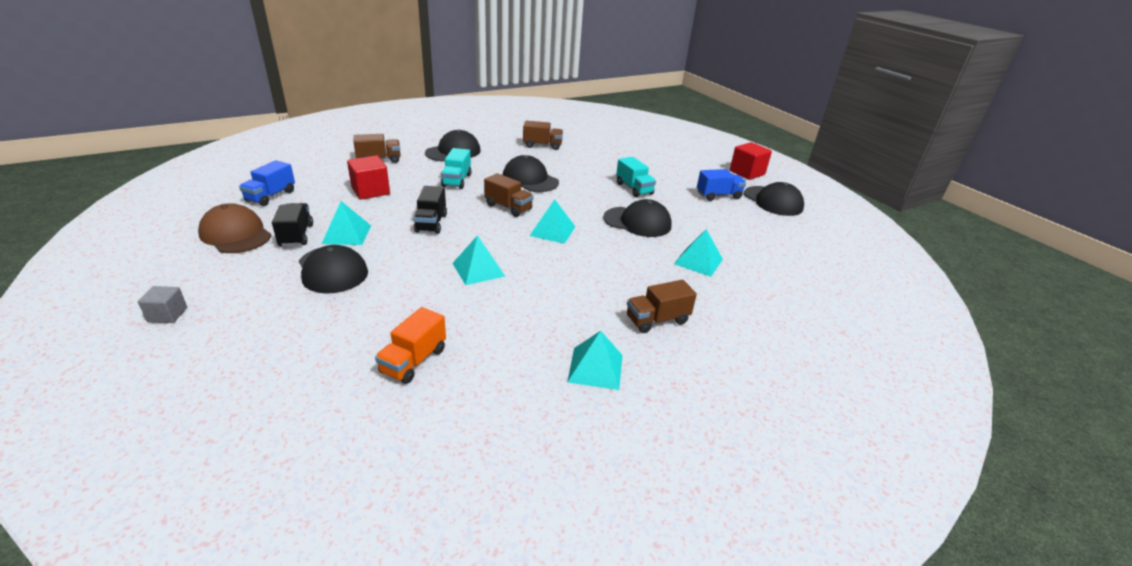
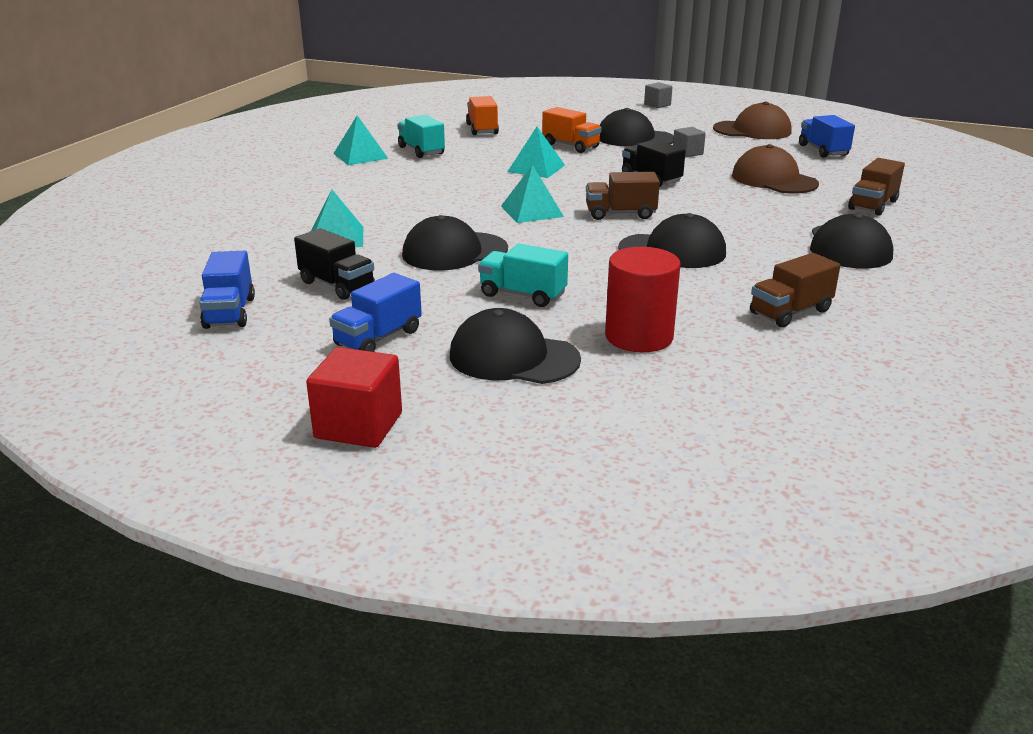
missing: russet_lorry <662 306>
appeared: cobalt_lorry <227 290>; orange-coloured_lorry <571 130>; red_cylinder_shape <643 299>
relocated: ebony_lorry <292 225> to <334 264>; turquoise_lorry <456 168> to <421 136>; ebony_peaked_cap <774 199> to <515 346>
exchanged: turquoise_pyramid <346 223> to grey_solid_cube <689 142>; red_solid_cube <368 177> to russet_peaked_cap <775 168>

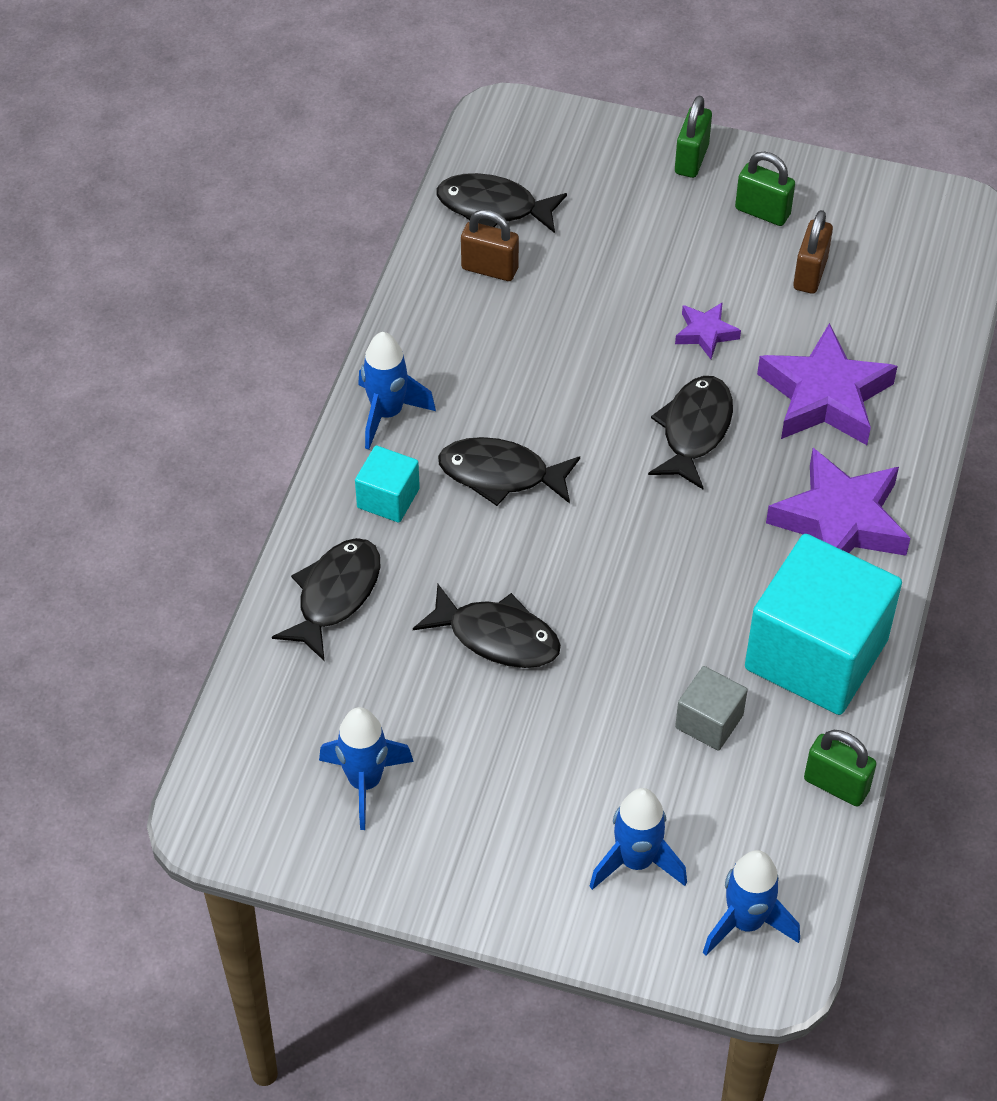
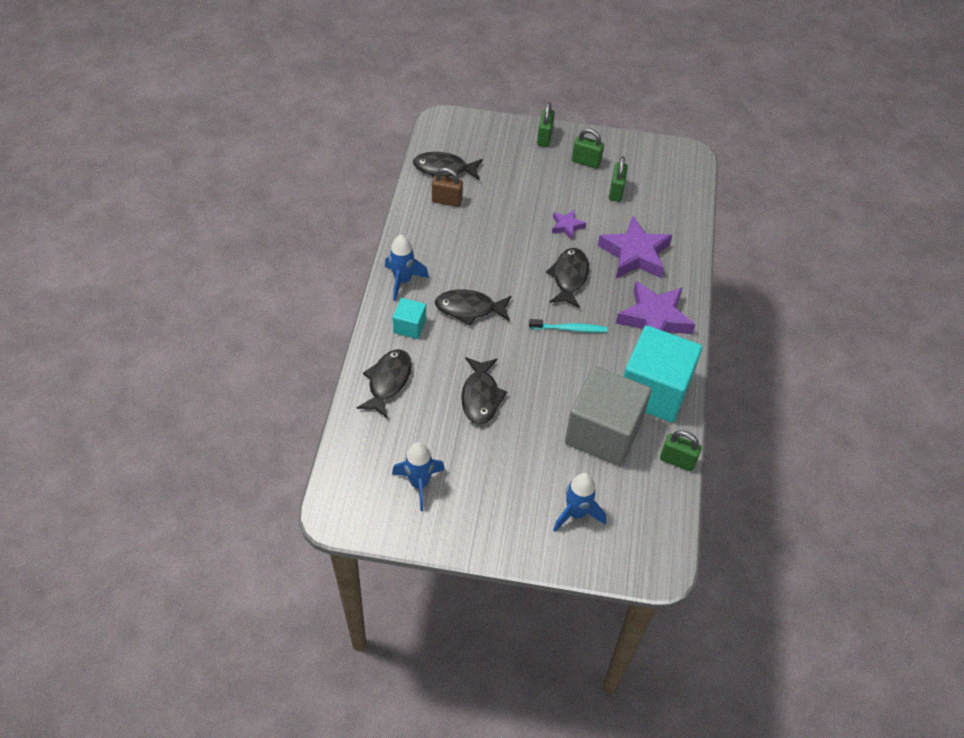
missing: cobalt_rocket <751 903>
appeared: turquoise_dental_brush <568 326>
colour: russet_small_lock <813 252> to leaf-green_small_lock <618 179>
spun: ebony_toy_fish <487 626> = <484 391> 75 degrees clockwise
size: grey_solid_cube <711 708> = <608 416> x2.17

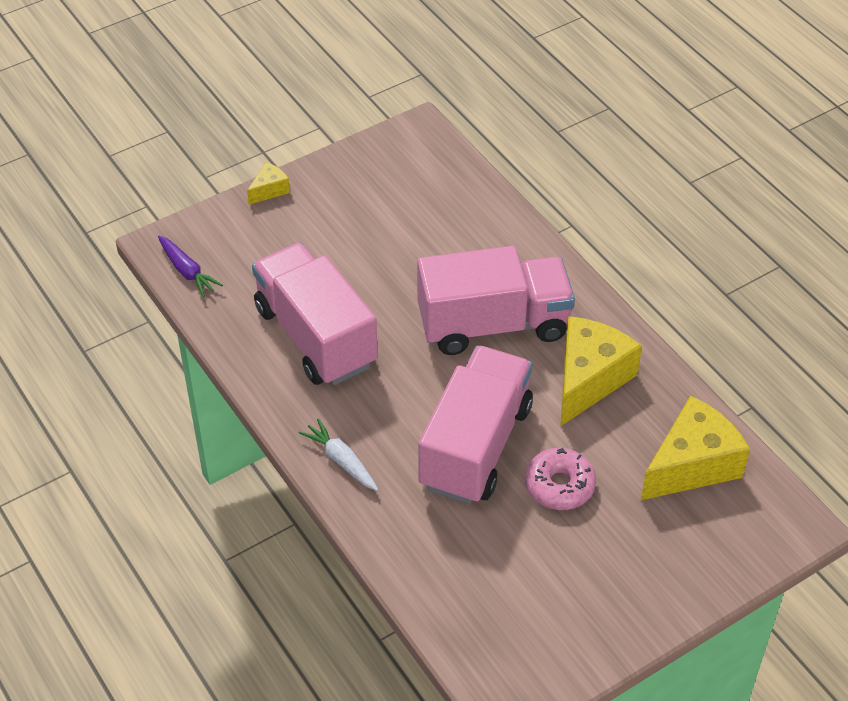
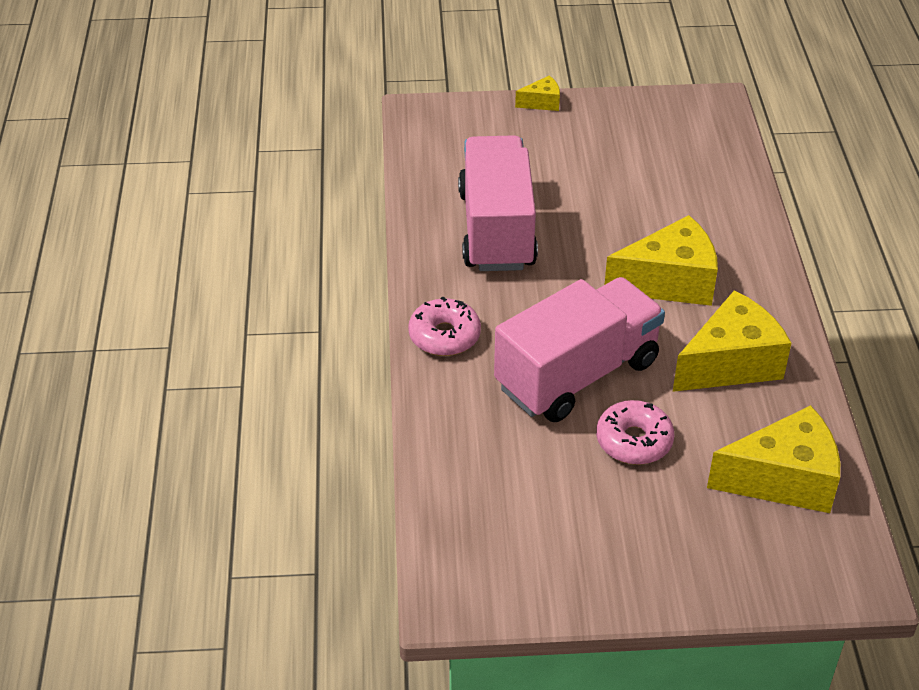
missing: purple_toy_carrot <190 266>
exchanged: pure_white_toy_carrot <338 454> to pink_donut <444 326>; pink_lorry <496 300> to yellow_cheese_wedge <661 260>

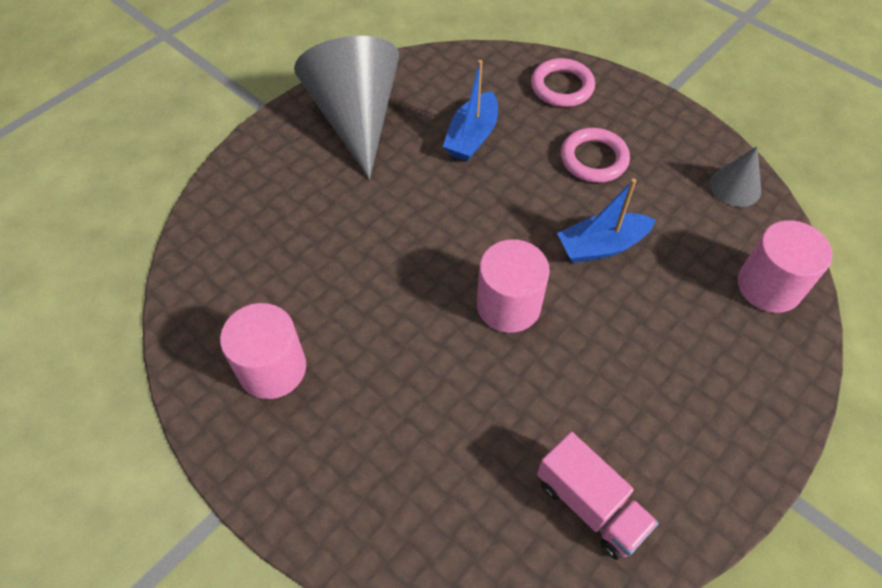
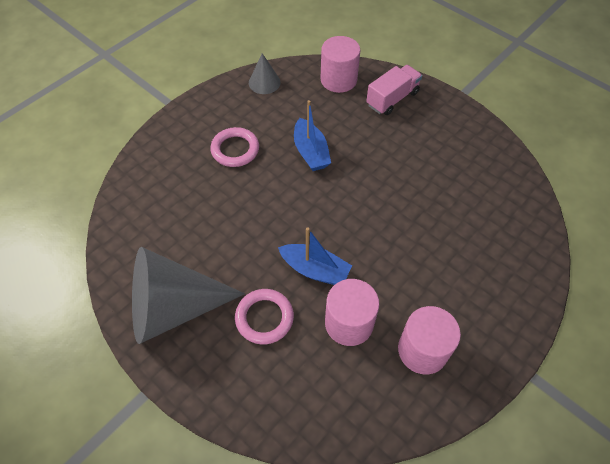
relocated: cobalt_sailboat <470 110> to <315 256>; pink_cylinder_shape <513 286> to <352 312>; pink_hoop <563 82> to <264 317>; pink_lorry <598 496> to <394 90>

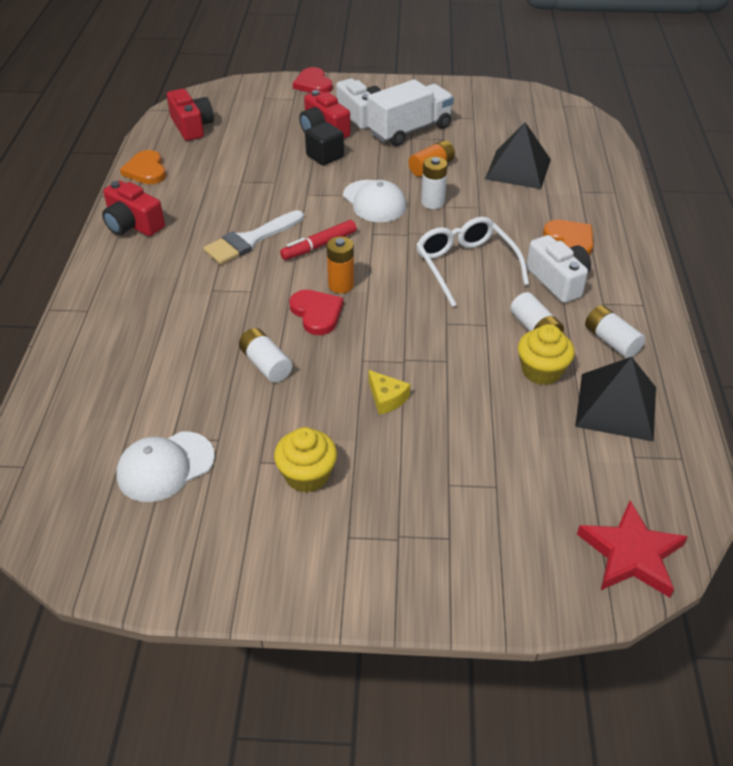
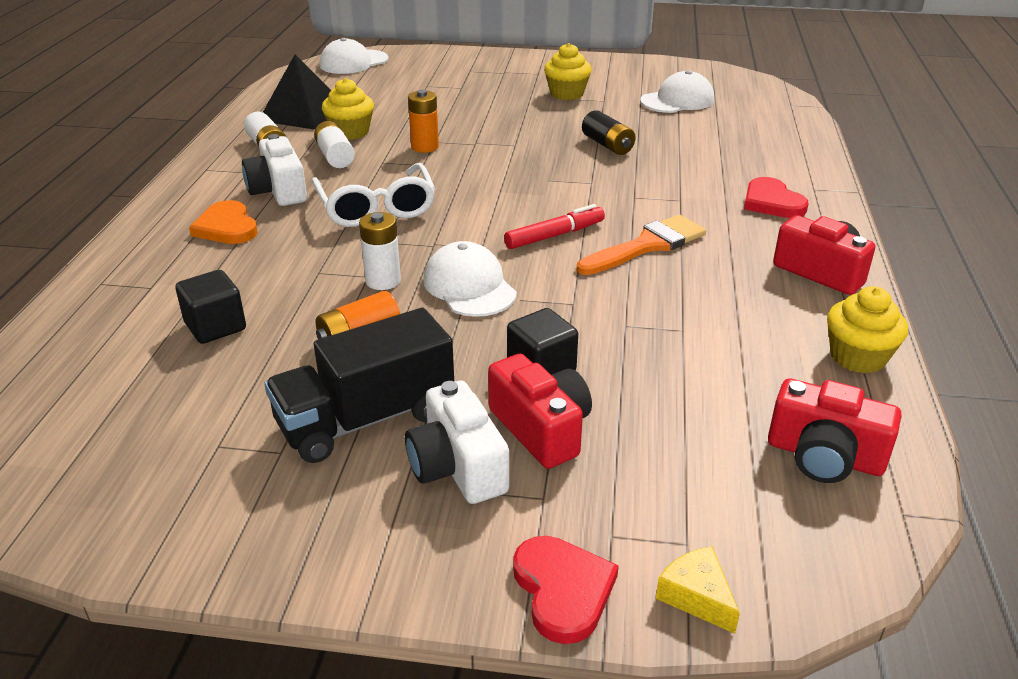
relocated: red_heart_shape <316 312> to <776 197>; orange-coloured_power_cell <340 264> to <423 121>; yellow_cheese_wedge <389 392> to <698 590>
exchanged: orange-coloured_heart_shape <143 167> to yellow_fairy_cake <867 329>; ebony_pyramid <518 155> to ebony_solid_cube <210 307>; red_five-pointed_star <632 549> to pure_white_peaked_cap <354 56>
colour: pure_white_paint_brush <253 237> to orange-coloured_paint_brush <641 245>; pure_white_power_cell <265 355> to ebony_power_cell <609 132>; pure_white_lorry <410 112> to ebony_lorry <359 385>
spun: red_compact_camera <190 115> = <834 431> 45 degrees counterclockwise

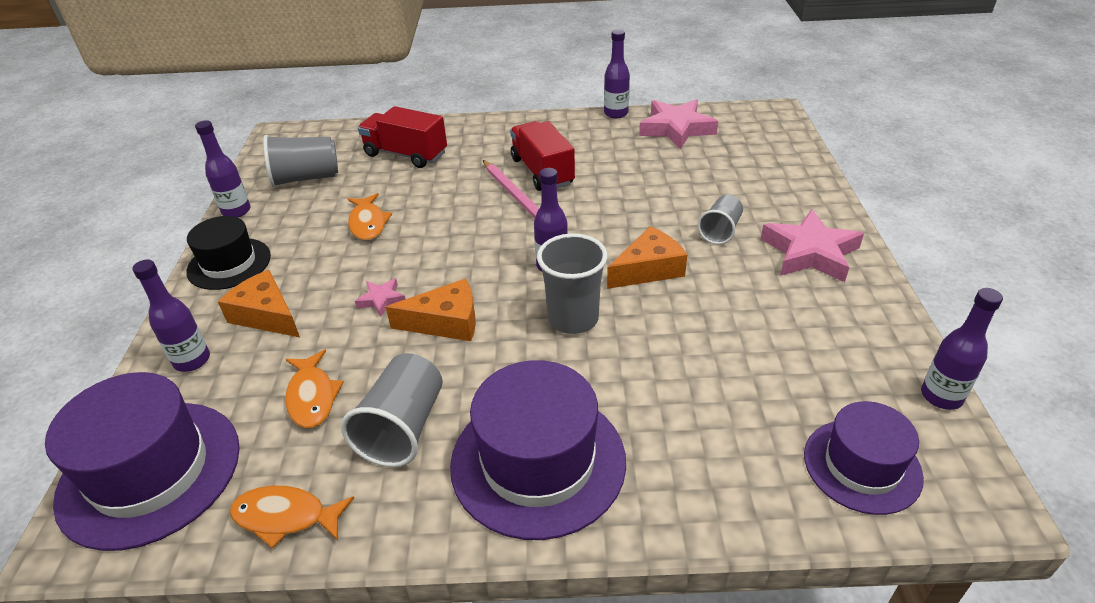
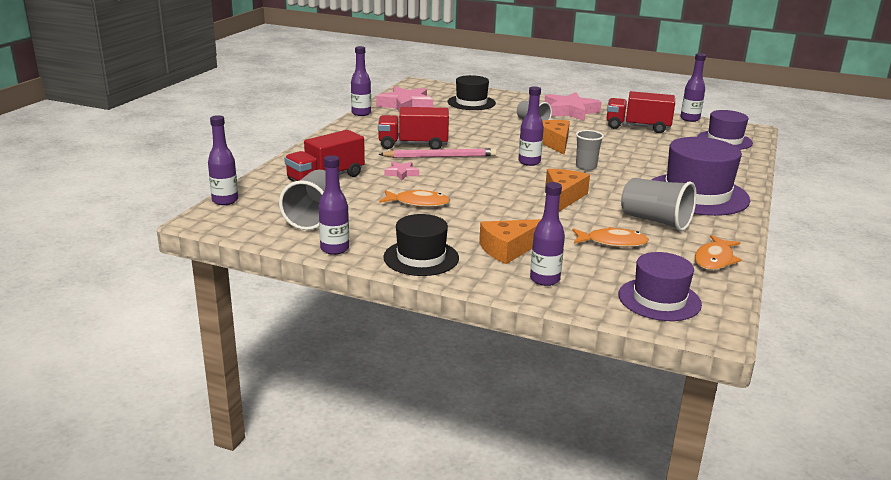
appeared: purple_bottle <223 160>; ebony_tall_hat <471 92>; red_lorry <641 112>
relocated: pink_five-pointed_star <380 297> to <401 171>
size: purple_tall_hat <142 461> = <660 286> x0.63; grey_beaker <572 283> = <590 150> x0.64

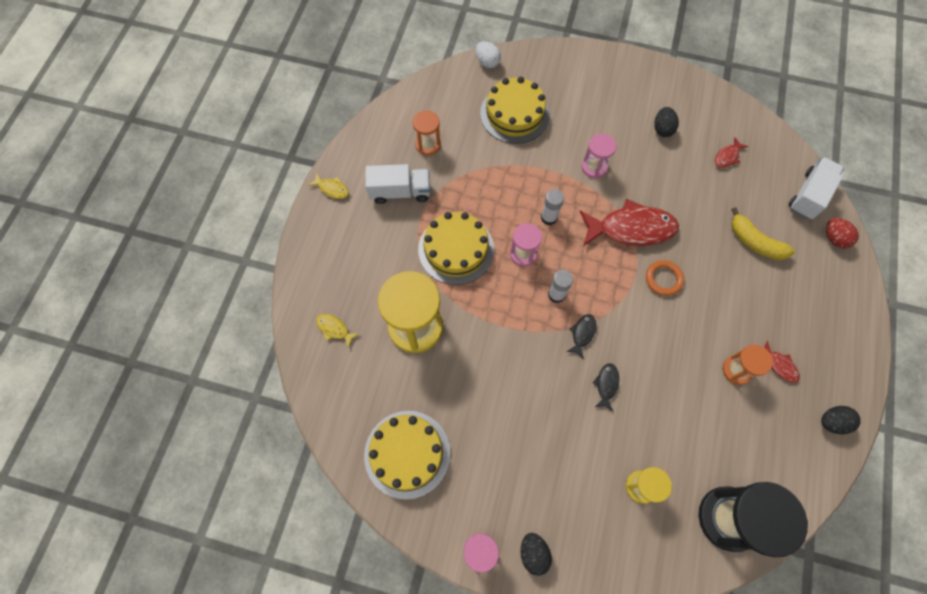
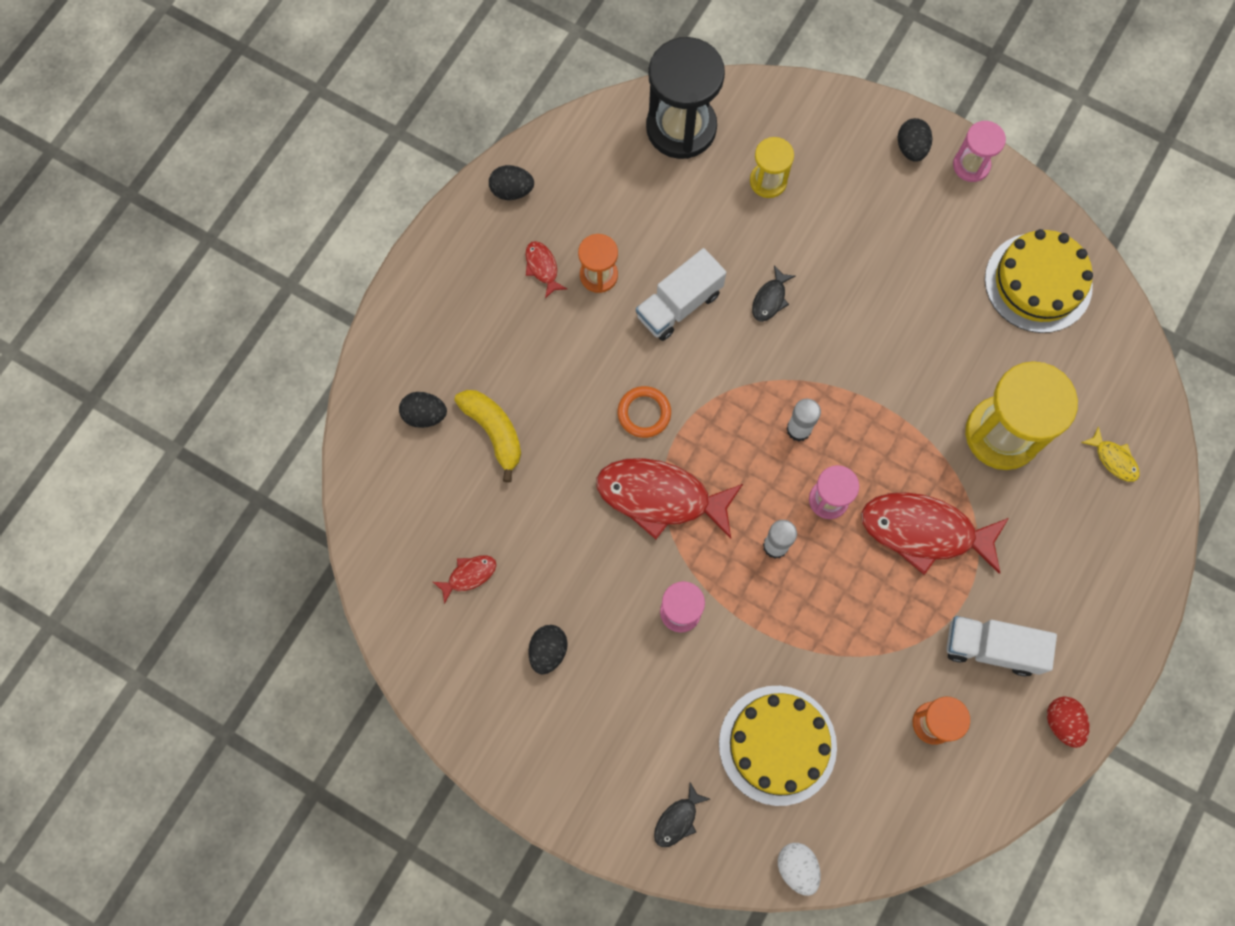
missing: yellow_toy_fish <328 186>
appeared: ebony_egg_shape <423 410>
relocated: ebony_toy_fish <581 336> to <682 815>; pure_white_lorry <816 188> to <681 294>; red_egg_shape <842 233> to <1068 722>
exchanged: yellow_gateau <456 248> to red_toy_fish <935 533>

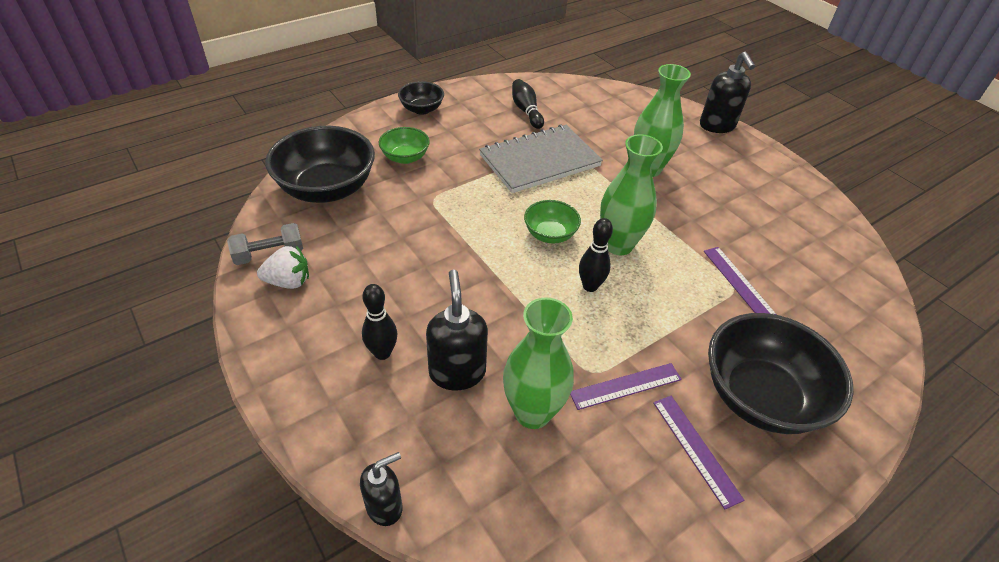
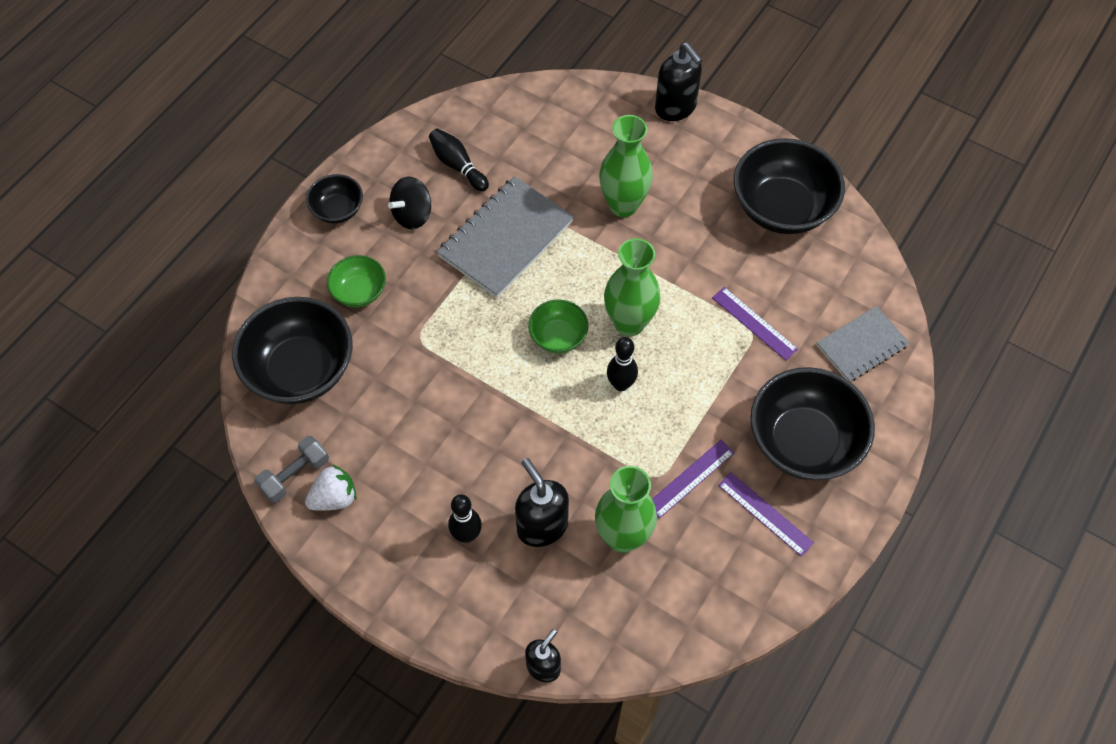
appeared: ebony_whirligig <409 203>; ebony_serving_bowl <789 186>; grey_exercise_book <863 344>

